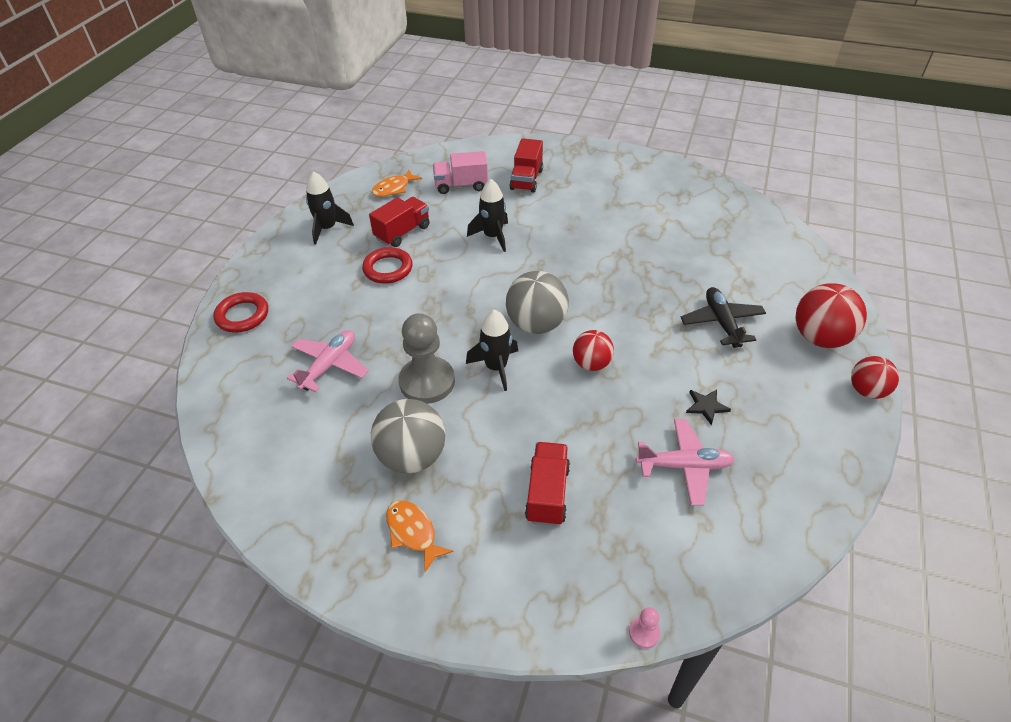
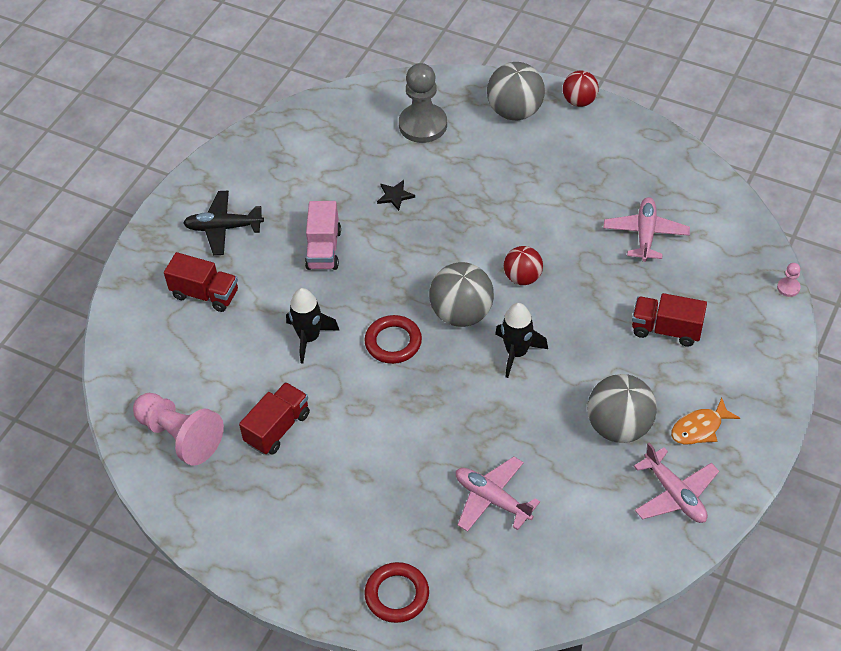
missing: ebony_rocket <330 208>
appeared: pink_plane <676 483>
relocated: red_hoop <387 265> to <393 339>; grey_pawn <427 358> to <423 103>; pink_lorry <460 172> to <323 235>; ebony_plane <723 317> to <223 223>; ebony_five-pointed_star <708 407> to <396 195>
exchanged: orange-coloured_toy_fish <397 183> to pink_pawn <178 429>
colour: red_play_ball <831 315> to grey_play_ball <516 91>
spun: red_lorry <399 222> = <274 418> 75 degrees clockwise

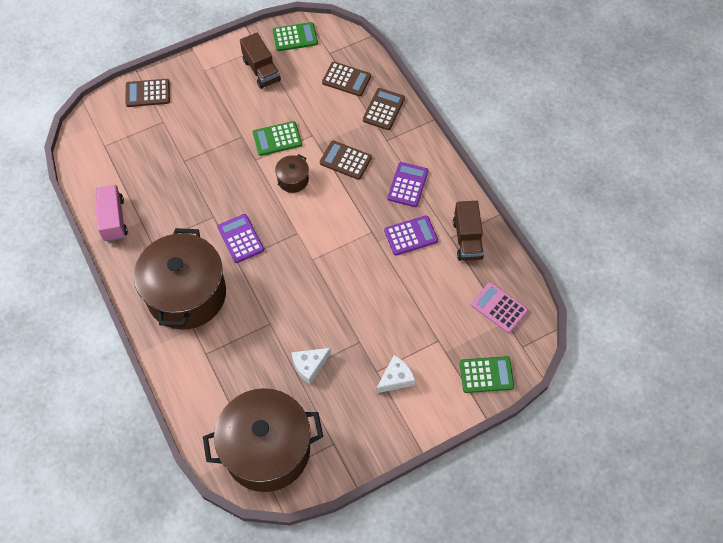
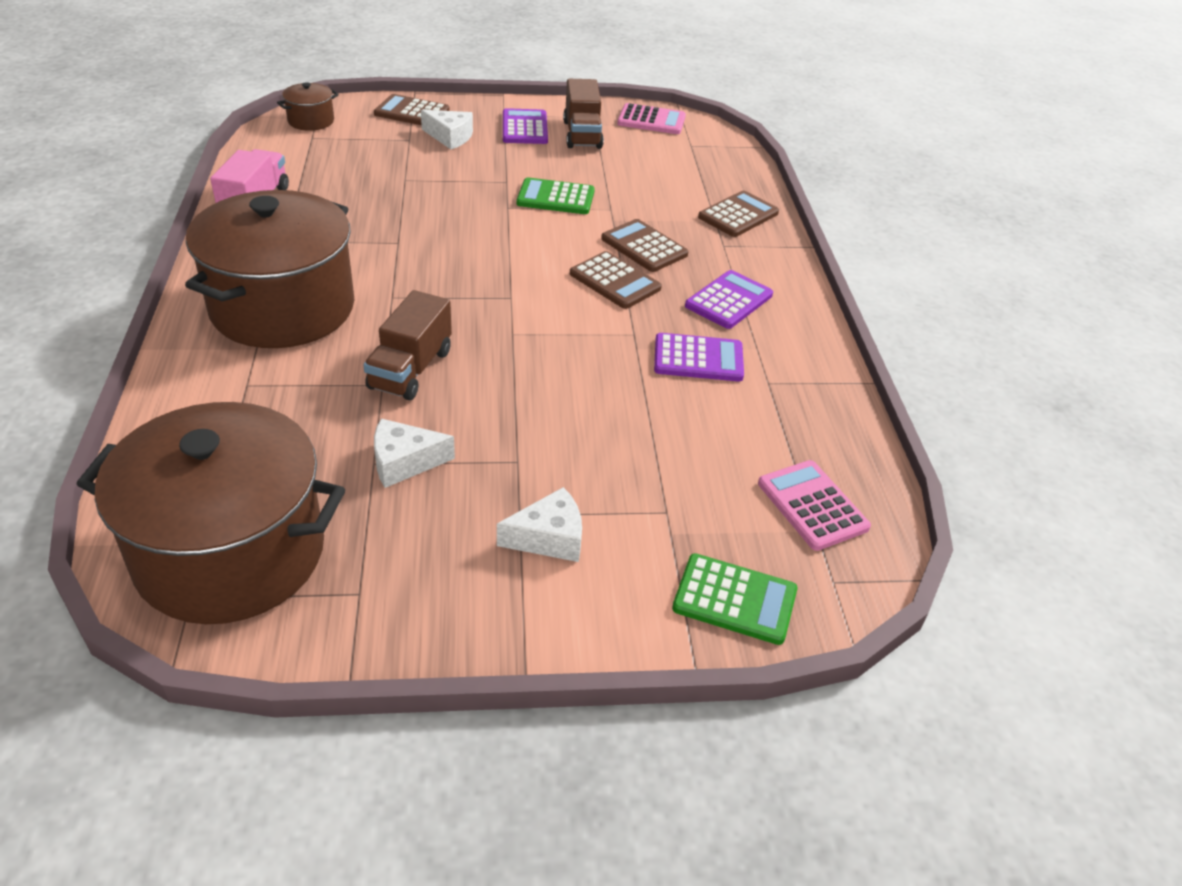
appeared: pure_white_cheese_wedge <447 129>
relocated: purple_calculator <240 238> to <525 126>; russet_cooking_pot <292 173> to <308 106>; russet_calculator <346 79> to <616 280>; russet_lorry <468 231> to <408 345>
colour: leaf-green_calculator <295 36> to pink_calculator <651 118>

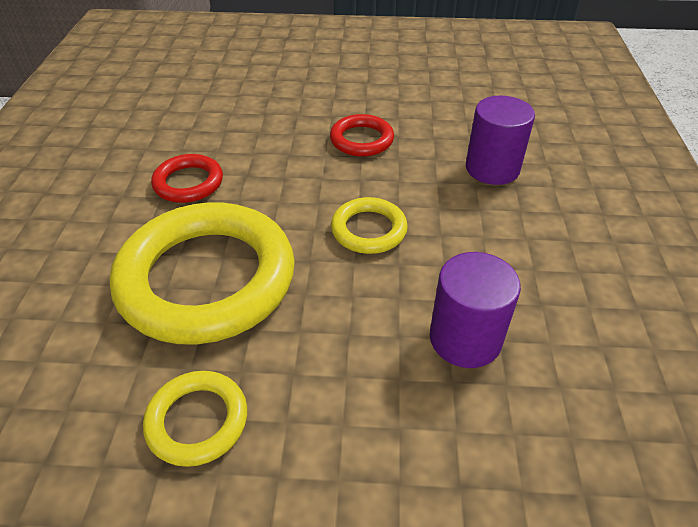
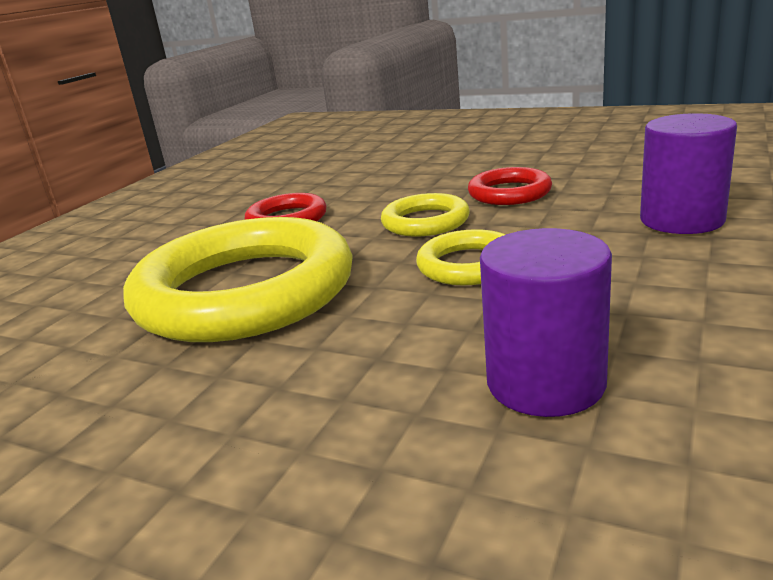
relocated: yellow_hoop <195 419> to <425 214>

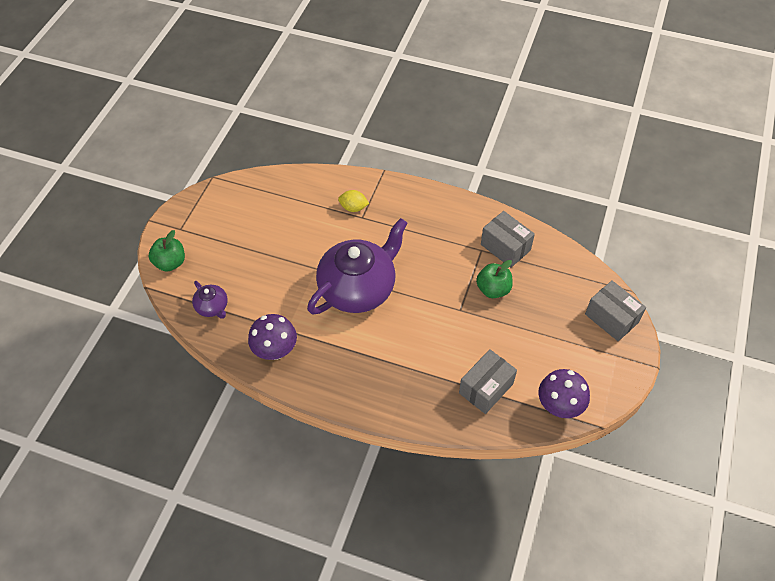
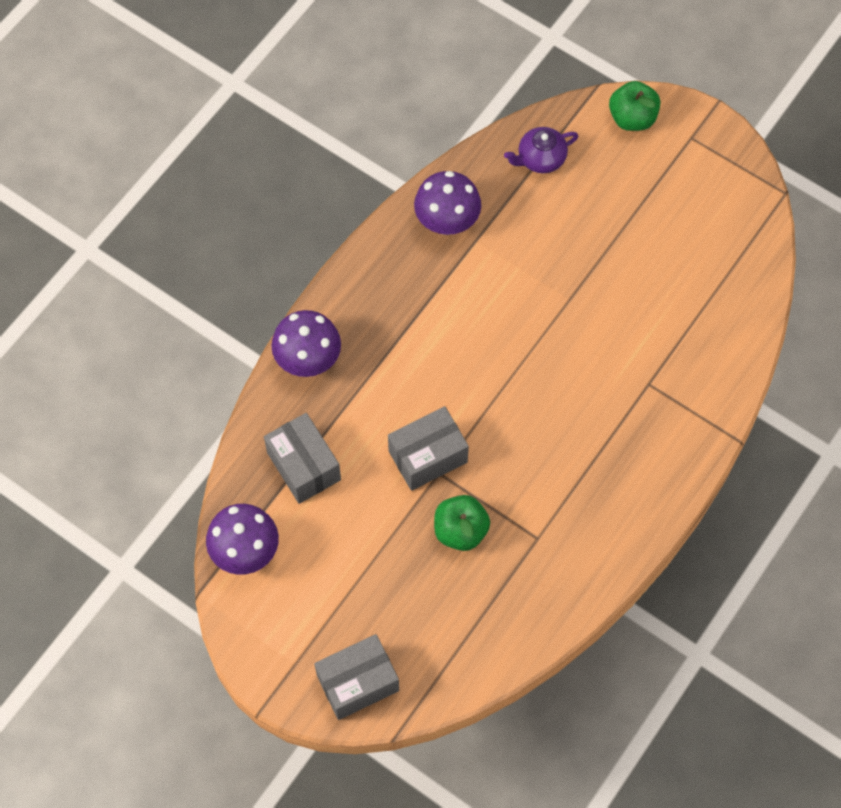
missing: purple_tea_pot <357 266>; yellow_lemon <353 201>
appeared: purple_fungus <306 343>
relocated: grey_parcel <508 239> to <428 448>

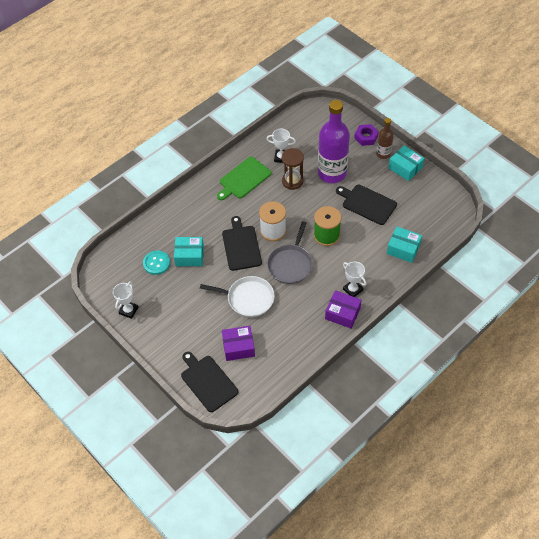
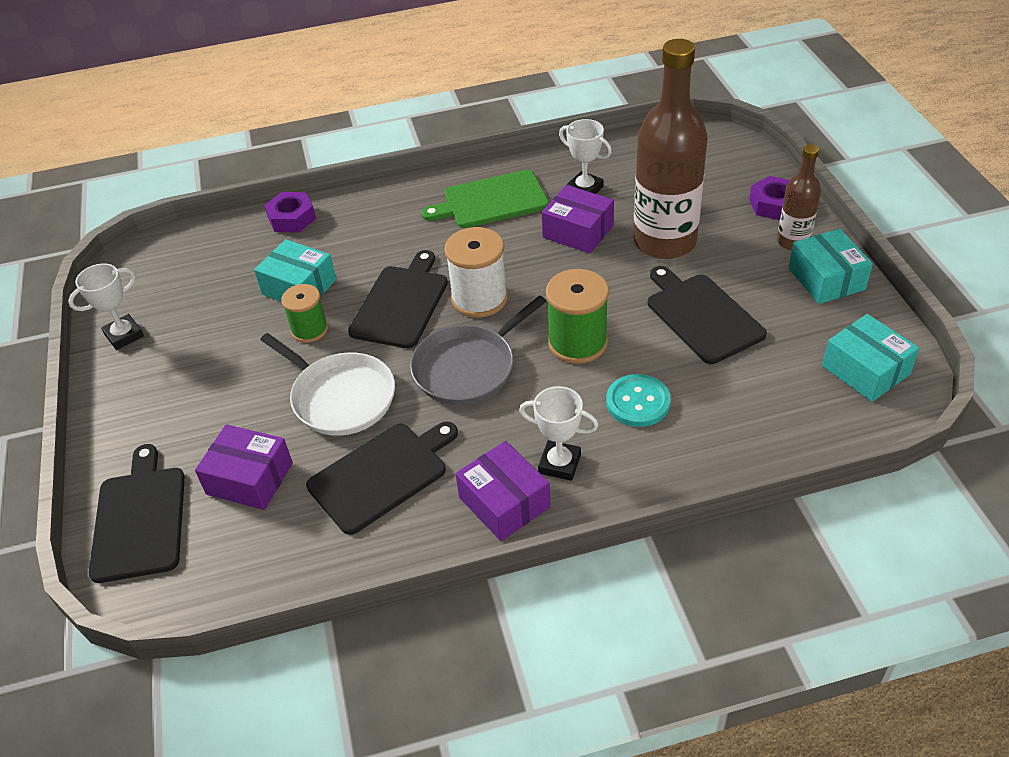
appeared: purple_hex_nut <290 212>; leaf-green_bobbin <304 313>; ebony_chopping_board <382 478>
relocated: turquoise_button <156 263> to <638 400>; turquoise_parcel <404 245> to <871 358>
exchanged: russet_hourglass <293 169> to purple_parcel <578 219>
colour: purple_bottle <334 141> to russet_bottle <670 149>
spun: pure_white_award_cup <354 279> = <558 433> 60 degrees counterclockwise

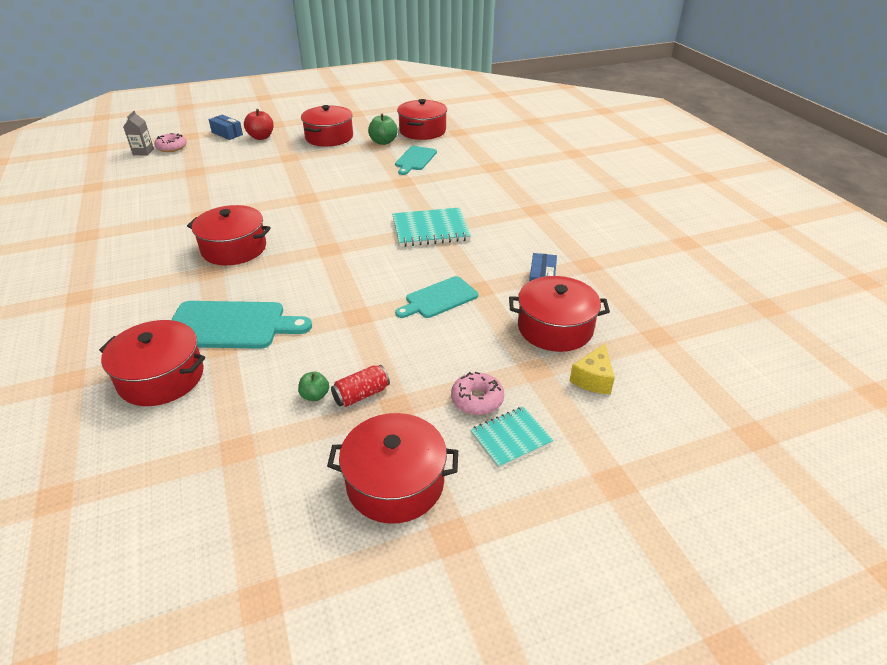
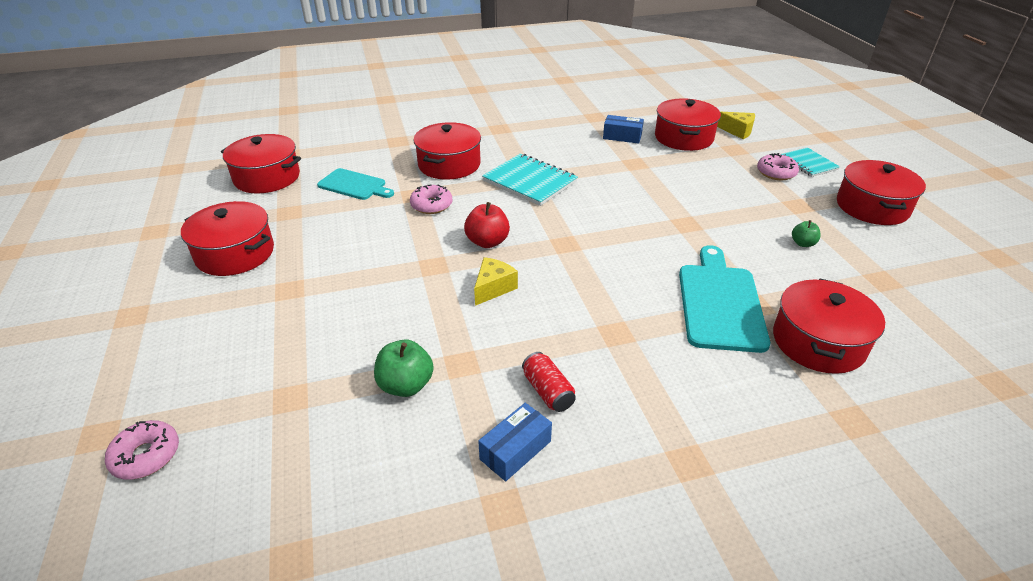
missing: grey_juice_carton <138 133>; turquoise_chopping_board <436 297>
appeared: pink_donut <431 199>; yellow_cheese_wedge <496 281>
relocated: red_cooking_pot <229 235> to <447 151>; cobalt_parcel <226 127> to <515 442>; red_toy_apple <259 124> to <487 225>; red_soda_can <360 386> to <549 382>; leaf-green_toy_apple <383 129> to <404 368>
spun: turquoise_exercise_book <431 227> = <530 180> 45 degrees counterclockwise

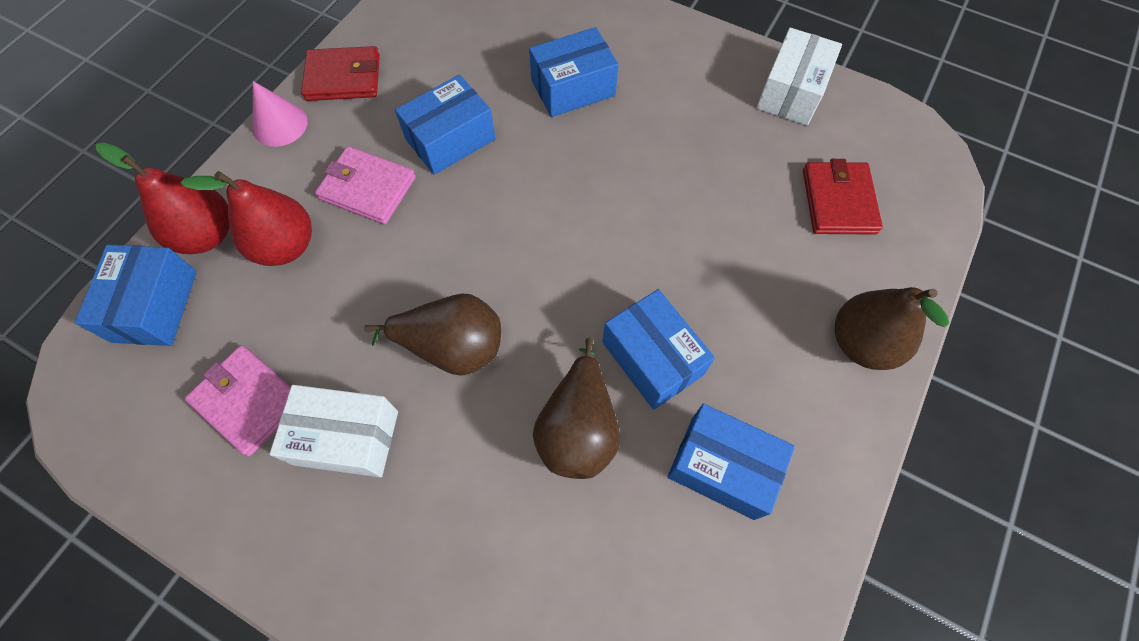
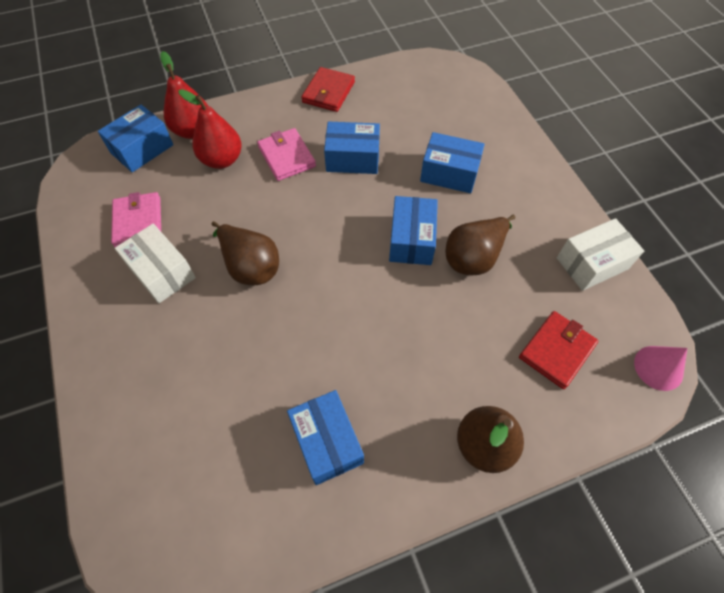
relocated: pink_solid_cone <280 114> to <660 368>; russet_pear <576 408> to <480 245>; cobalt_parcel <658 349> to <413 230>
spun: red_wallet <340 73> = <328 89> 75 degrees clockwise

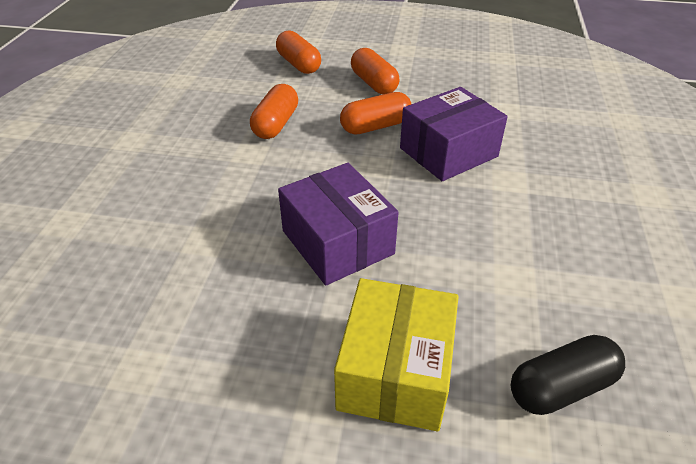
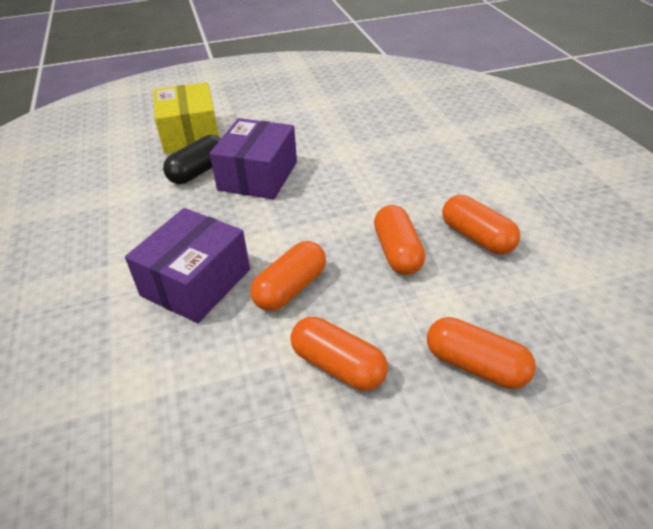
appeared: orange-coloured_pill_shape <481 225>
relocated: ebony_pill_shape <568 375> to <192 159>
spun: purple_parcel <338 224> = <253 159> 75 degrees clockwise

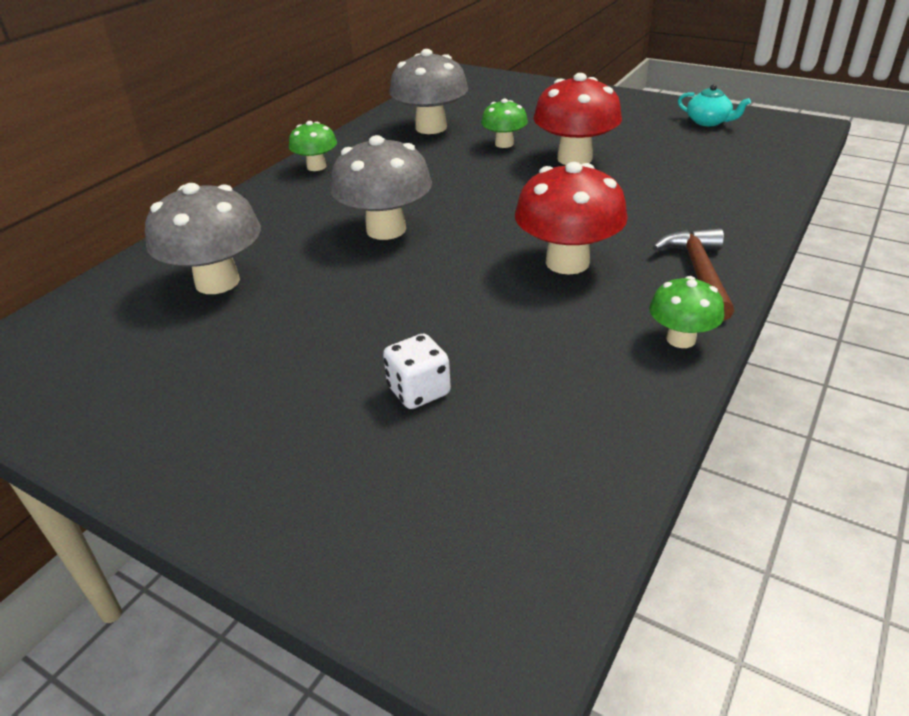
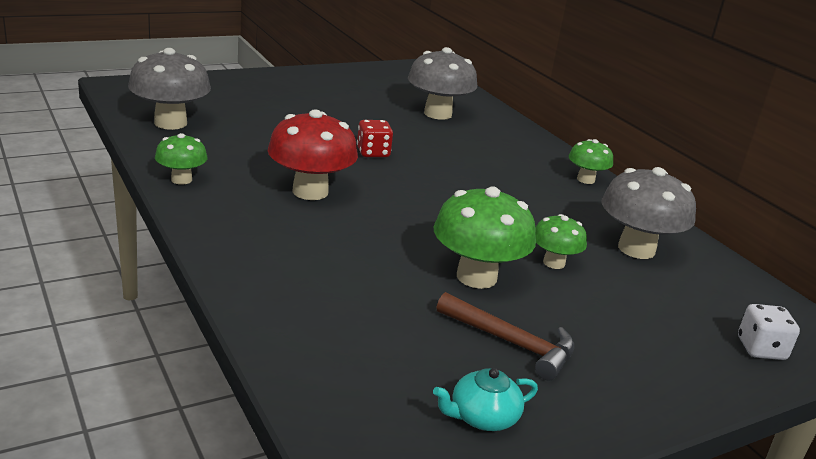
appeared: red_die <375 138>
relocated: grey_fungus <381 187> to <169 89>; pure_white_die <417 371> to <769 332>; russet_claw_hammer <693 274> to <505 336>
colour: red_fungus <578 119> to leaf-green_fungus <484 237>

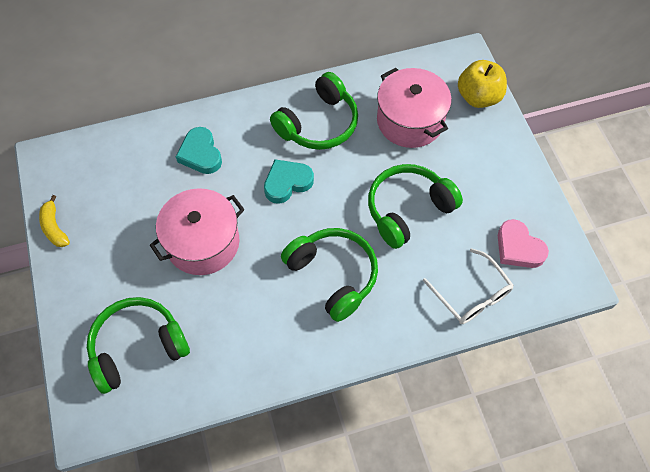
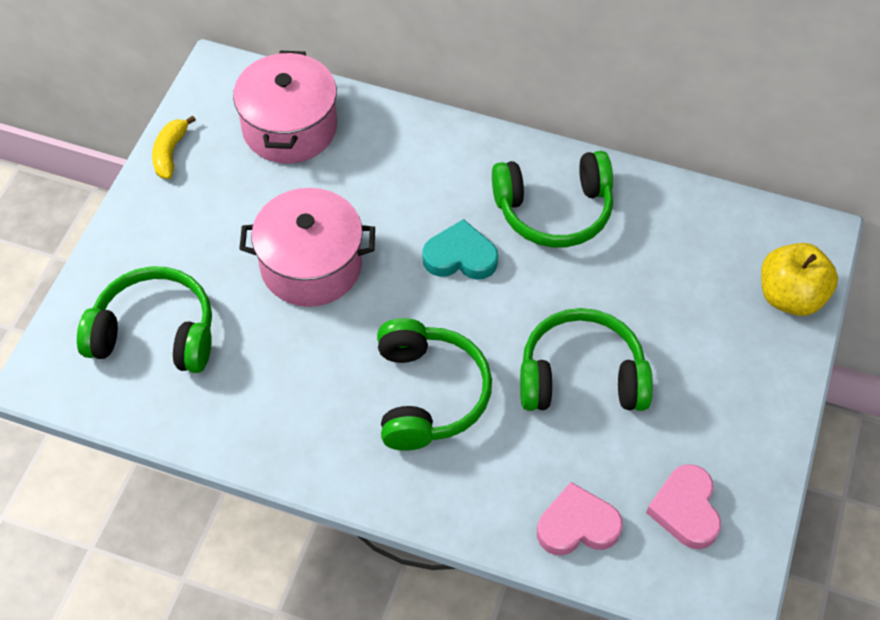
missing: turquoise_heart_shape <199 150>
relocated: pink_cooking_pot <414 108> to <285 106>
exchanged: pure_white_eyeglasses <468 286> to pink_heart_shape <580 519>

